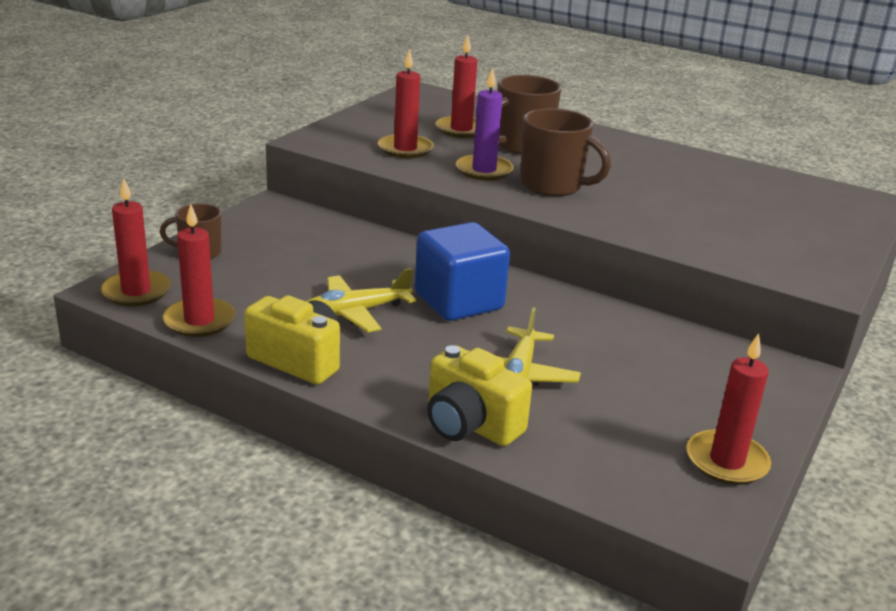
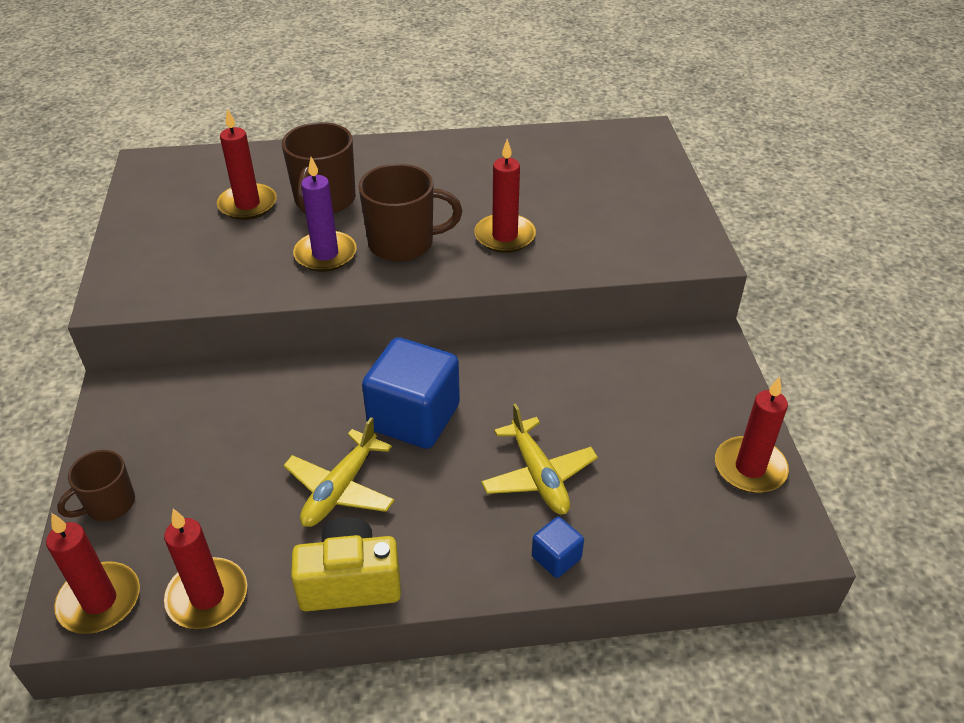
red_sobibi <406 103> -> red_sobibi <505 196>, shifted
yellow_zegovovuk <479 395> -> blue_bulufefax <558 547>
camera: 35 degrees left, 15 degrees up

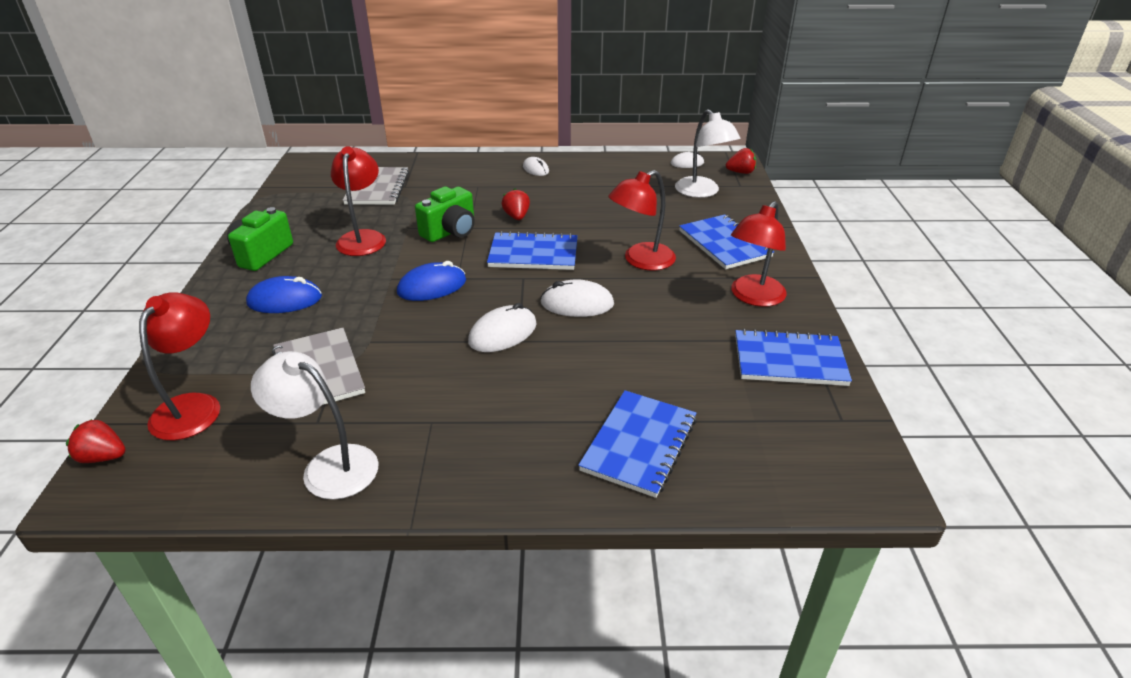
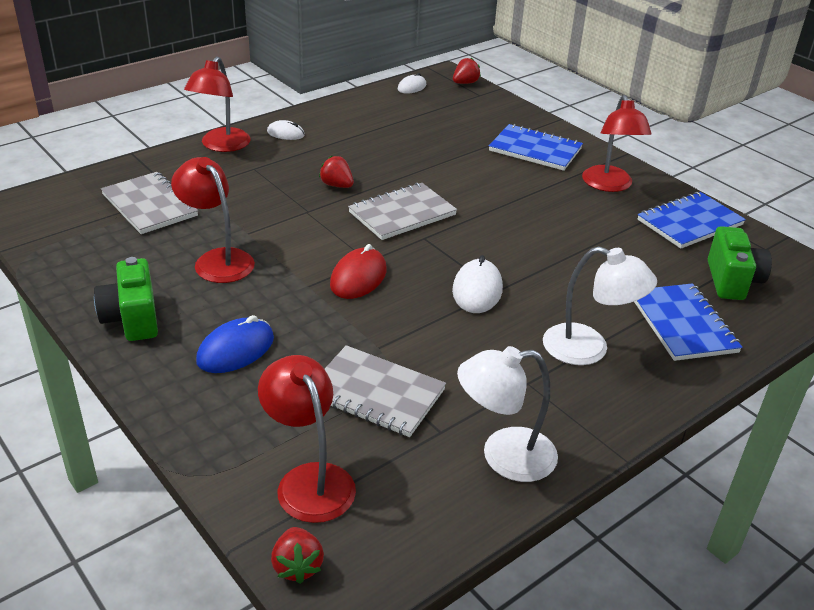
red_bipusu <96 441> -> red_bipusu <297 555>, 75 degrees counterclockwise
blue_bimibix <431 281> -> red_bimibix <358 271>
green_zegovovuk <445 214> -> green_zegovovuk <740 263>, shifted
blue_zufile <532 250> -> grey_zufile <402 211>
white_bimibix <577 298> -> none
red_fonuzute <642 220> -> red_fonuzute <217 104>, shifted
white_fonuzute <708 153> -> white_fonuzute <600 305>, shifted
camera: 40 degrees left, 0 degrees up

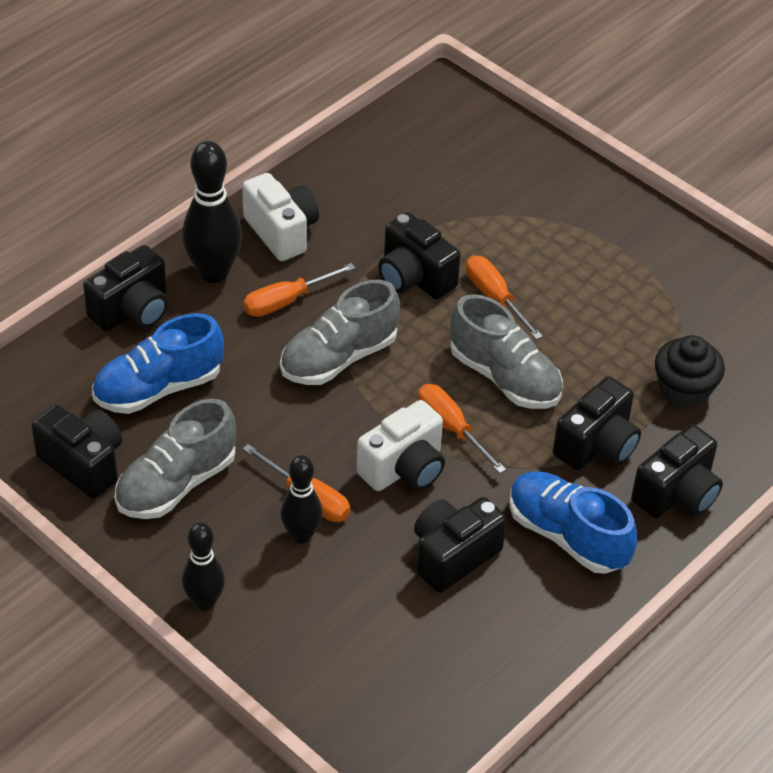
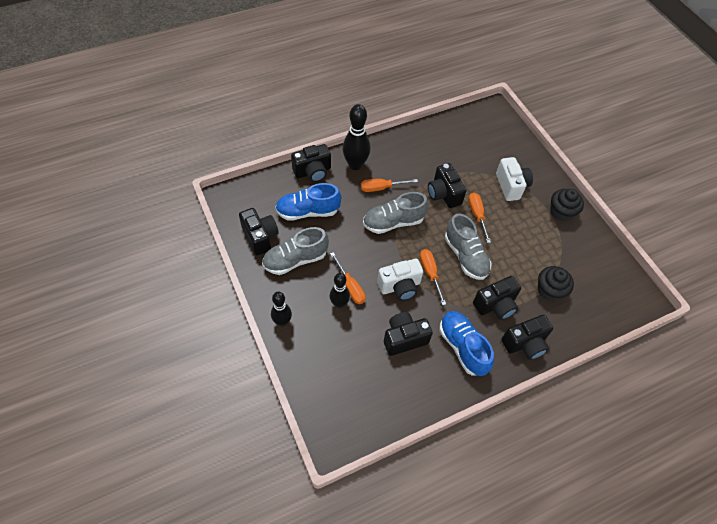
white_zegovovuk <280 217> -> white_zegovovuk <514 179>, shifted
none -> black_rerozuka <567 205>
camera: 20 degrees right, 10 degrees up

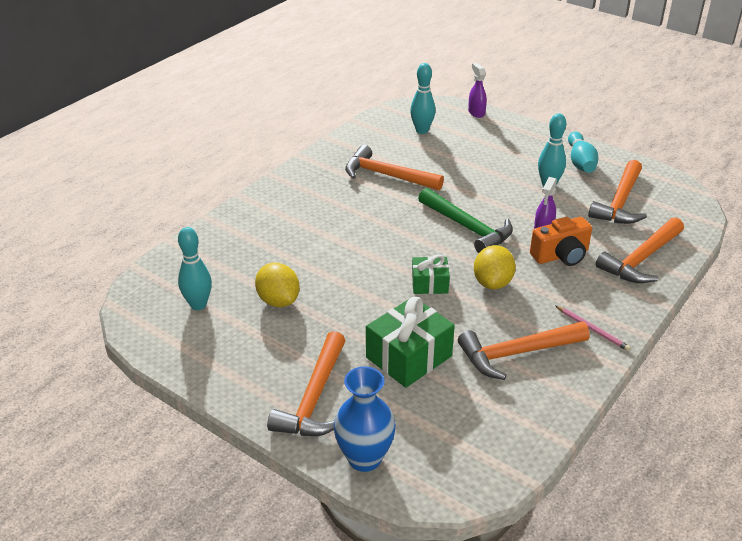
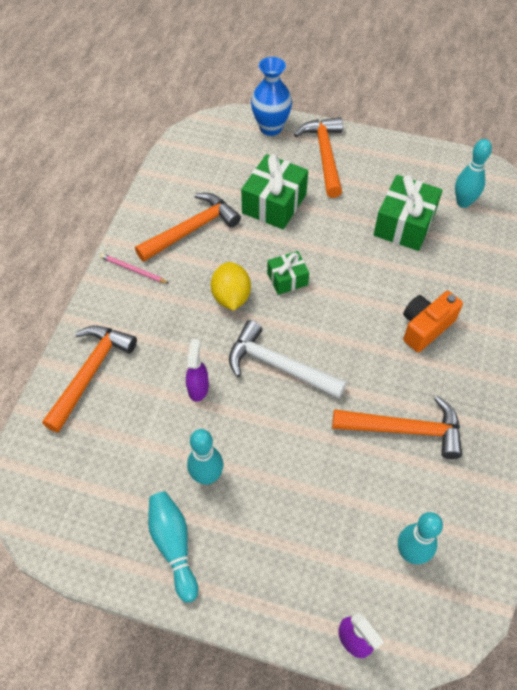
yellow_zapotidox <277 285> -> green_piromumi <408 213>
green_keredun <465 220> -> white_keredun <288 359>
orange_zegovovuk <561 241> -> orange_zegovovuk <433 321>, shifted
orange_keredun <617 192> -> none
camera: 160 degrees right, 20 degrees up

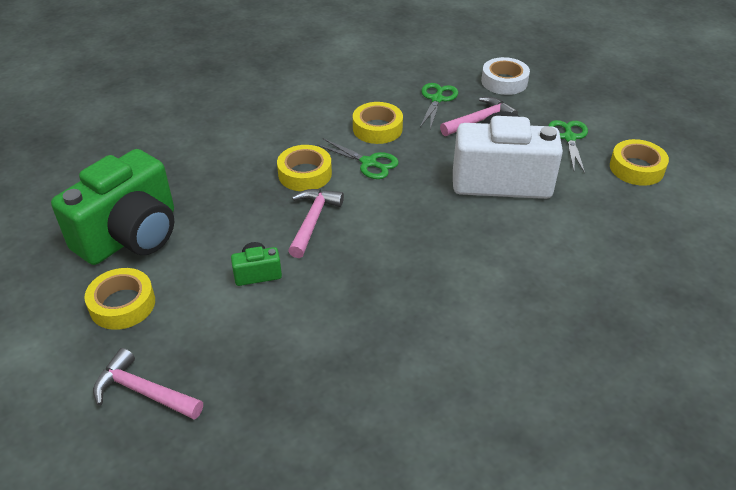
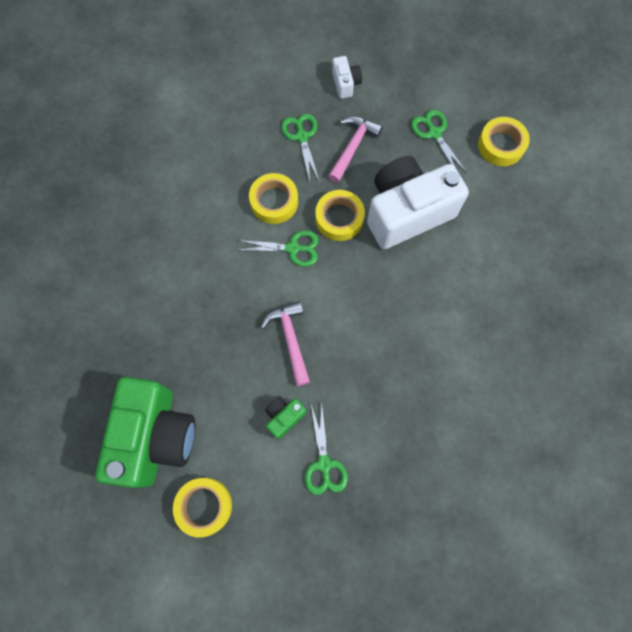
pink_keredun <148 384> -> none
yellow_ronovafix <304 168> -> yellow_ronovafix <340 215>, shifted
white_ronovafix <505 76> -> white_zegovovuk <347 77>
none -> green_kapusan <326 450>
camera: 30 degrees left, 30 degrees up

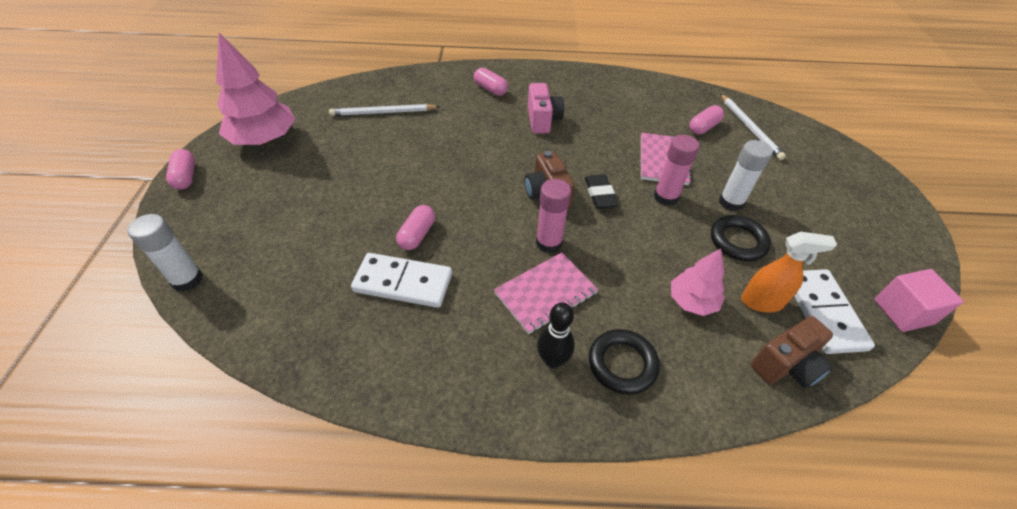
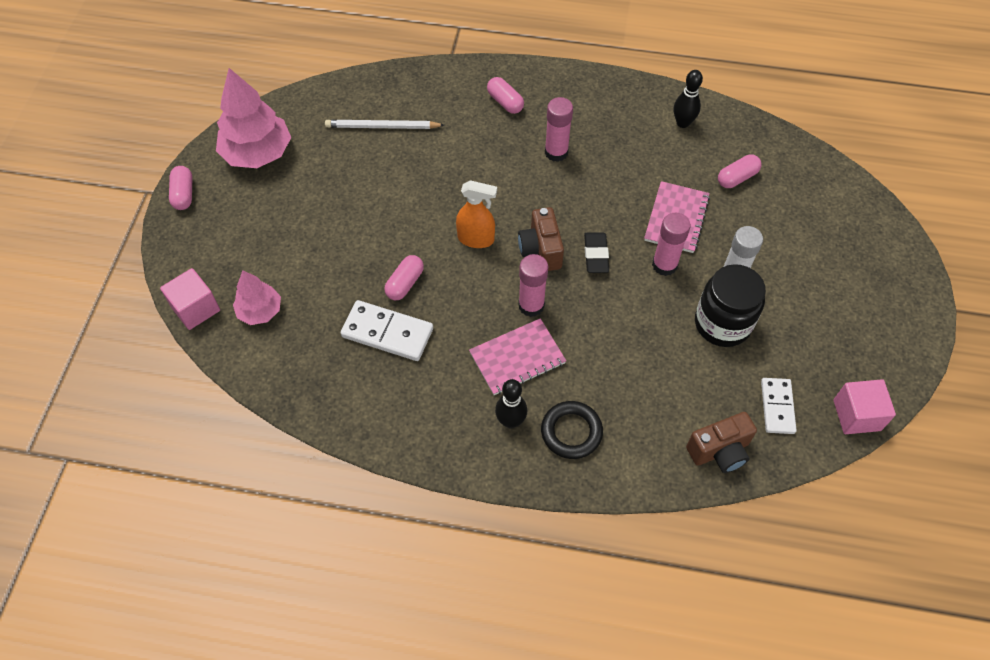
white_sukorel <165 253> -> pink_bulufefax <190 299>
pink_zegovovuk <546 108> -> pink_sukorel <559 129>
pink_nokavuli <698 282> -> pink_nokavuli <257 297>, shifted
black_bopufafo <741 238> -> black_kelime <730 305>
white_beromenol <753 127> -> none
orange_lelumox <789 272> -> orange_lelumox <476 214>, shifted
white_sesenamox <834 311> -> white_sesenamox <779 406>, x0.66
none -> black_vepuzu <688 99>
camera: 10 degrees right, 10 degrees up

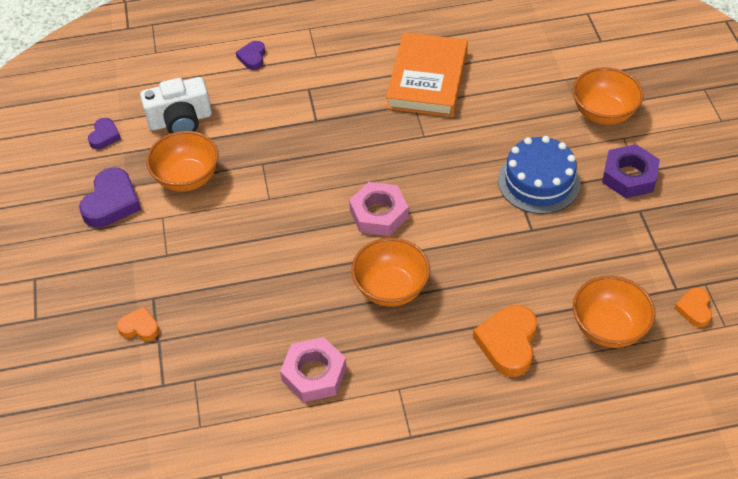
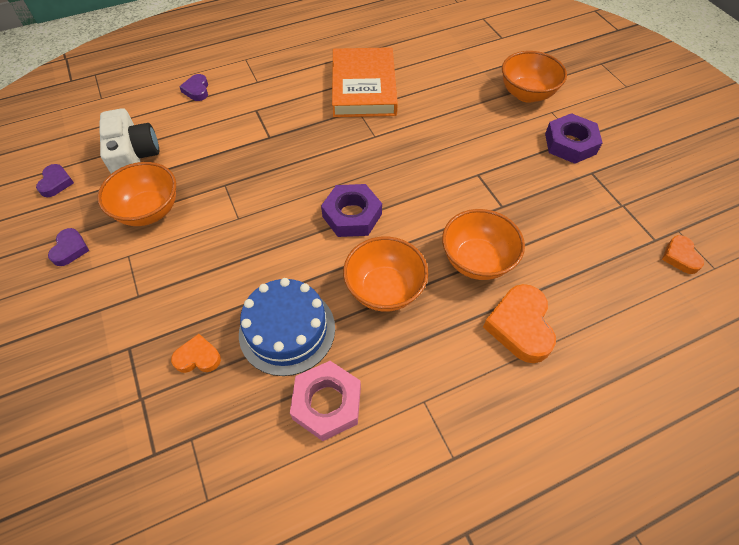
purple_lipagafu <110 197> -> purple_lipagafu <68 247>, x0.57
orange_lipagafu <138 324> -> orange_lipagafu <196 353>, shifted
white_zegovovuk <176 105> -> white_zegovovuk <129 141>, 75 degrees counterclockwise
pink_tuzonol <379 209> -> purple_tuzonol <351 210>
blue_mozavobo <539 175> -> blue_mozavobo <287 327>, shifted
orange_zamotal <614 312> -> orange_zamotal <483 244>, shifted
camera: 15 degrees left, 5 degrees up

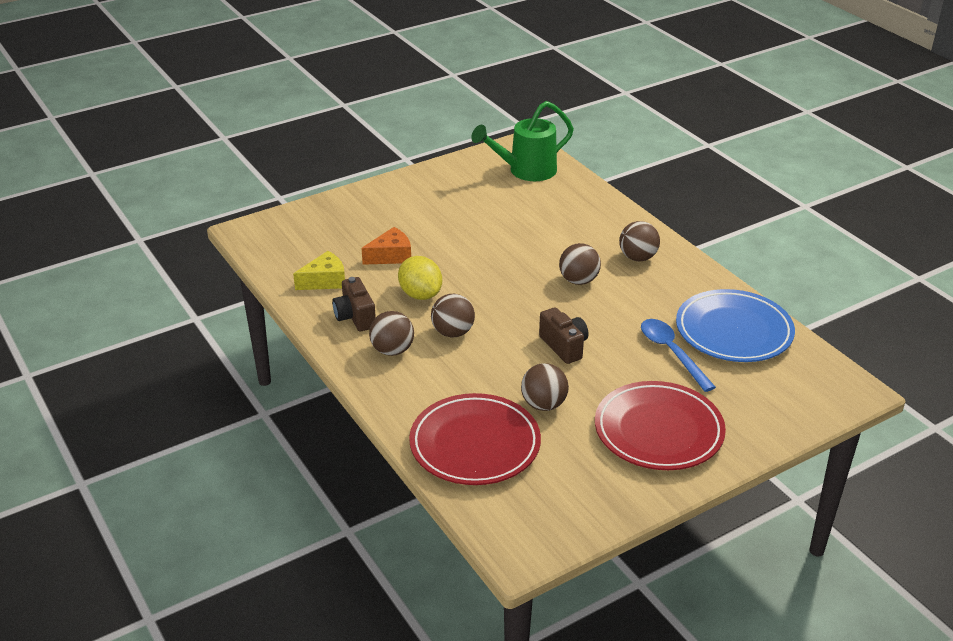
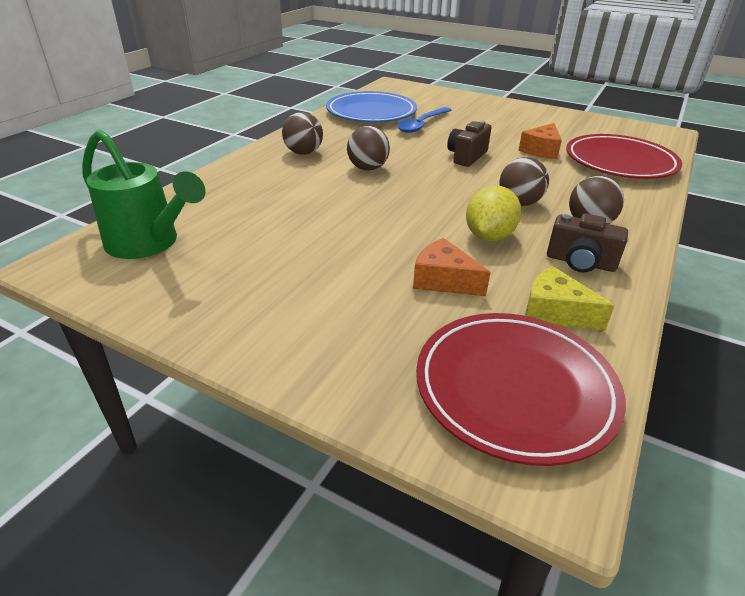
brown_zegovovuk <354 304> -> brown_zegovovuk <587 242>, 75 degrees clockwise
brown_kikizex <545 387> -> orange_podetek <540 141>
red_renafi <660 425> -> red_renafi <521 389>, shifted
camera: 120 degrees left, 0 degrees up

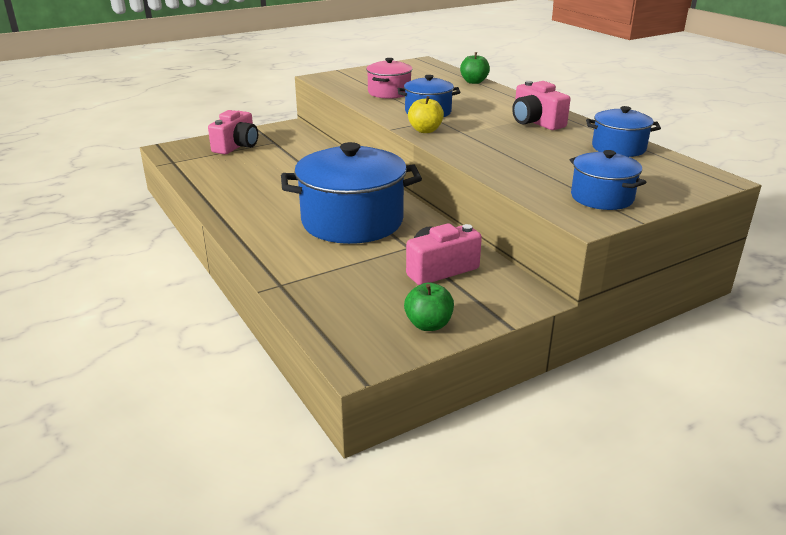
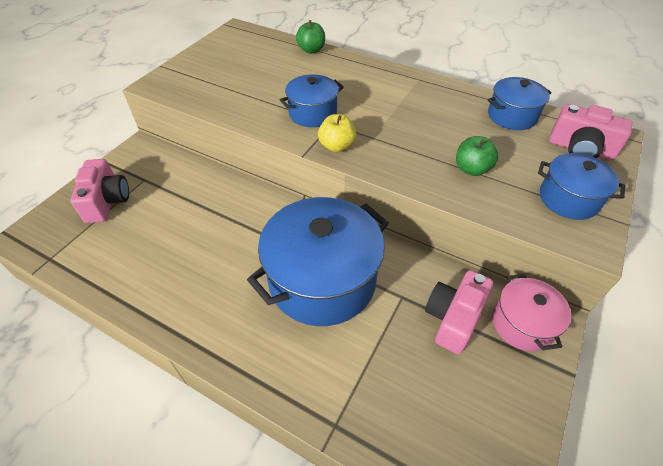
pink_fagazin <389 78> -> pink_fagazin <531 312>, shifted
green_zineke <429 306> -> green_zineke <477 156>, shifted
pink_zegovovuk <541 105> -> pink_zegovovuk <591 132>, shifted
camera: 30 degrees left, 20 degrees up

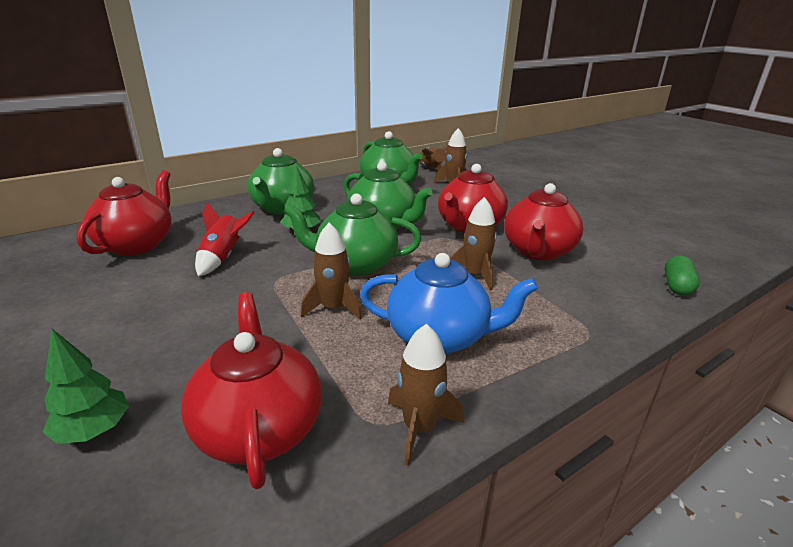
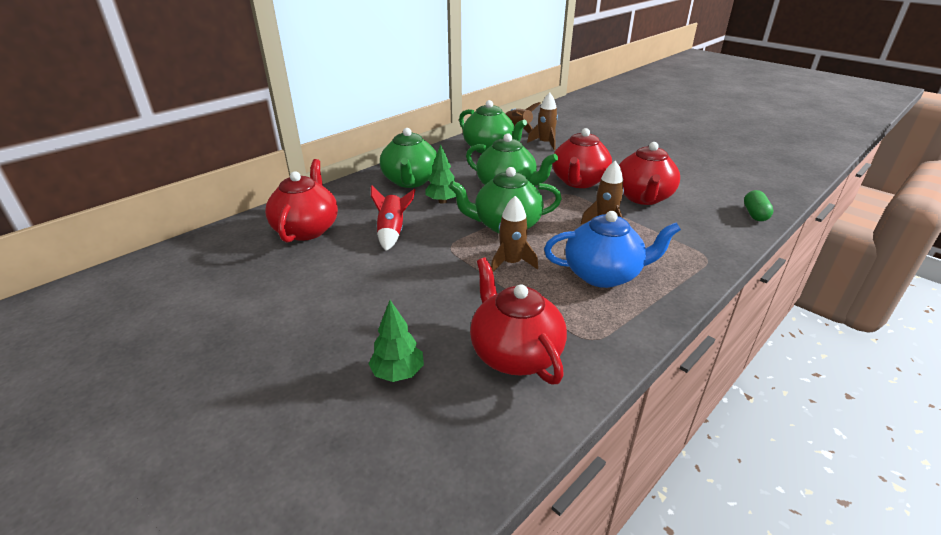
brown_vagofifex <426 395> -> none
camera: 10 degrees left, 5 degrees up

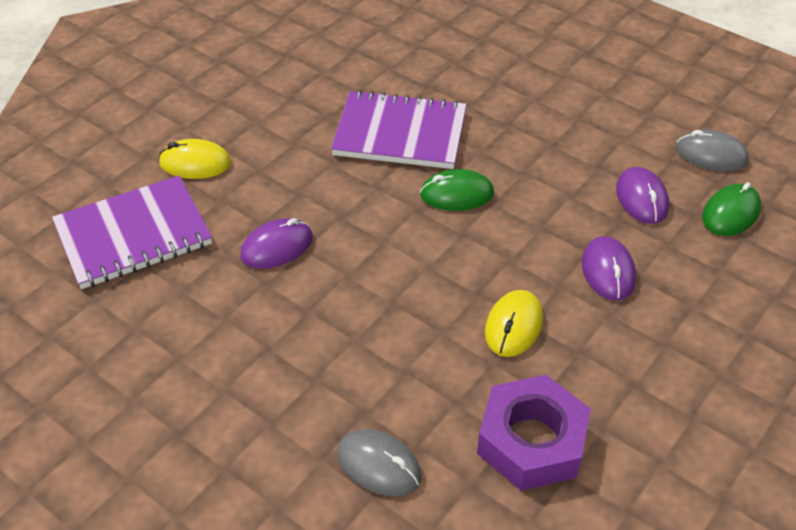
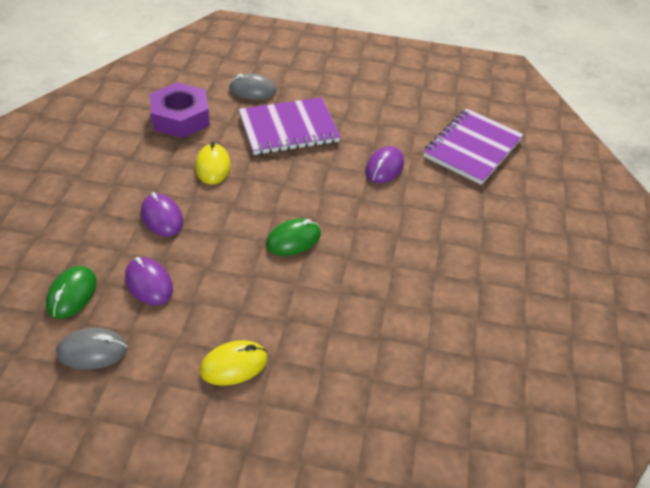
yellow_bimibix <195 159> -> yellow_bimibix <234 363>, shifted
purple_zufile <399 129> -> purple_zufile <290 126>, shifted
camera: 150 degrees right, 0 degrees up

